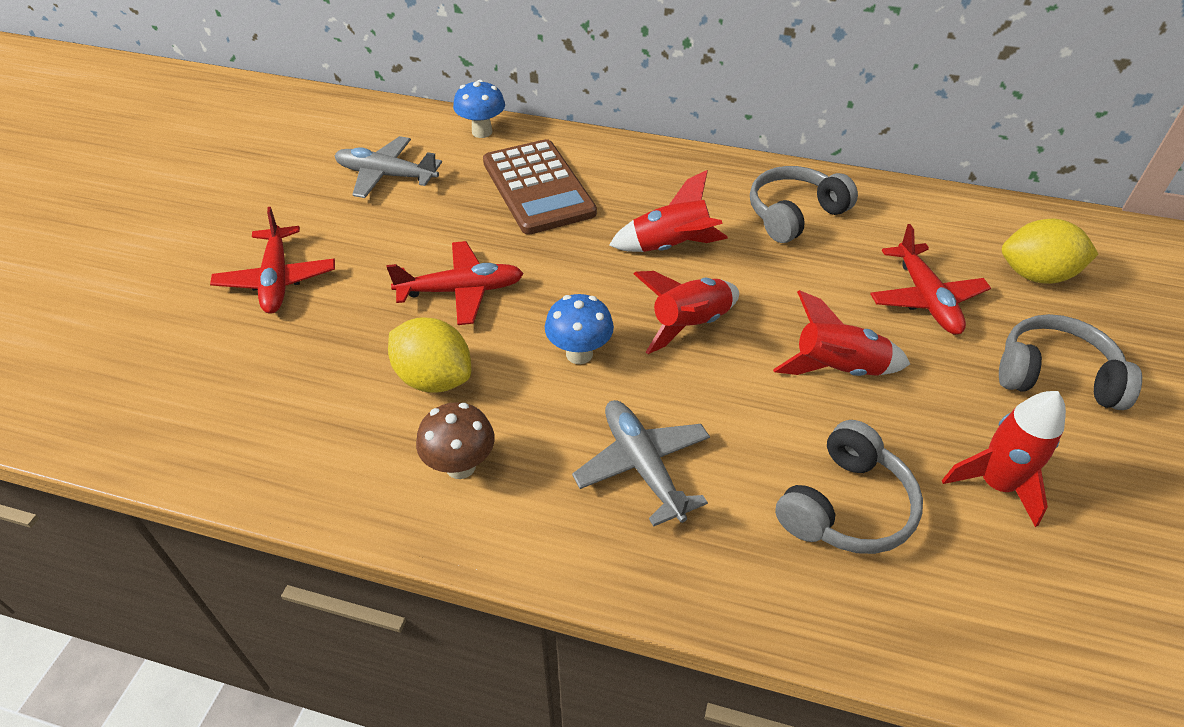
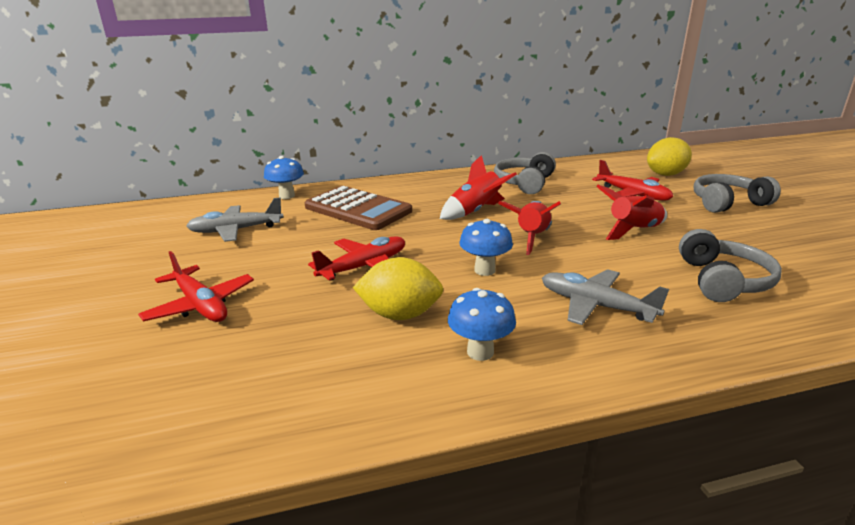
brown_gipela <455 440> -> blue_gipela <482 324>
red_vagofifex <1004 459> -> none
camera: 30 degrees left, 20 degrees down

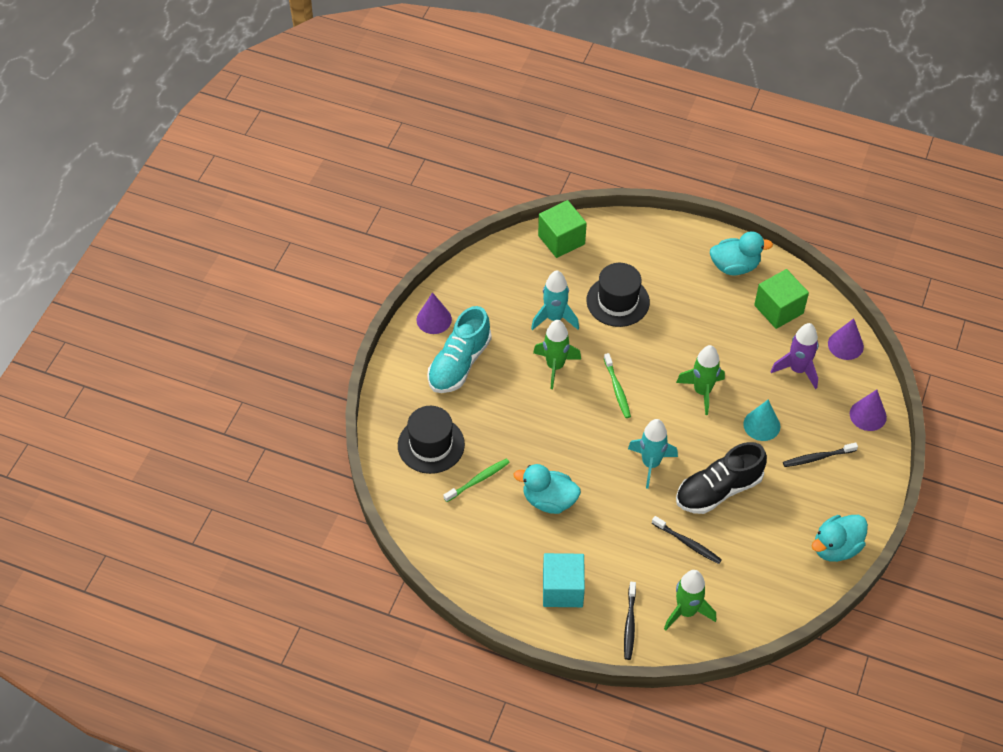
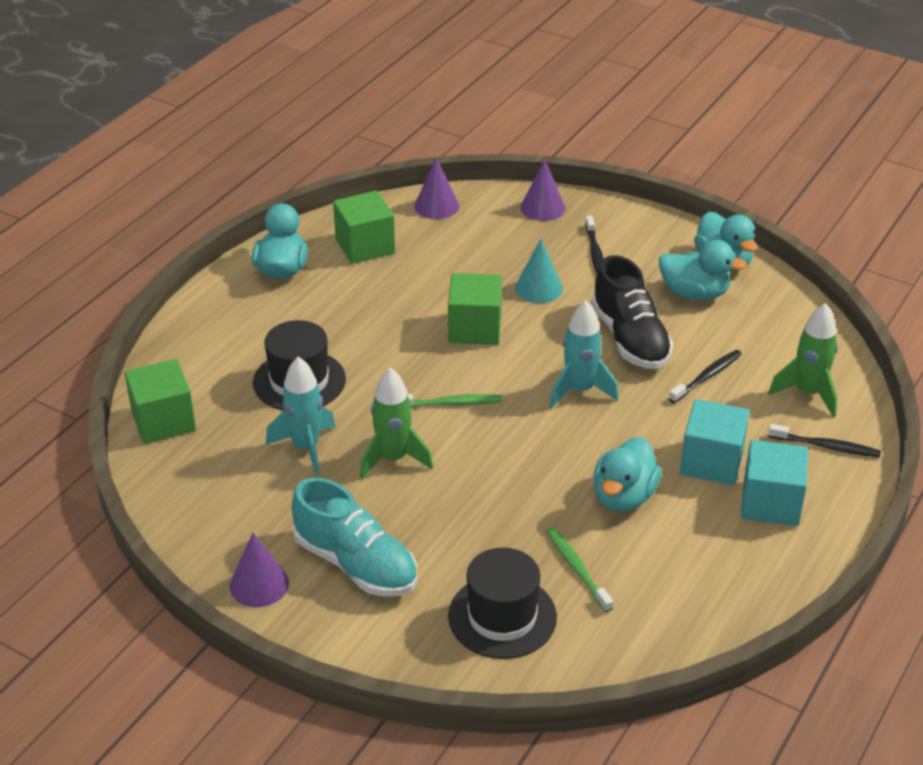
green_vagofifex <700 380> -> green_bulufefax <475 309>
purple_vagofifex <794 356> -> none
none -> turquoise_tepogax <703 270>
none -> turquoise_bulufefax <715 442>
camera: 80 degrees left, 15 degrees down

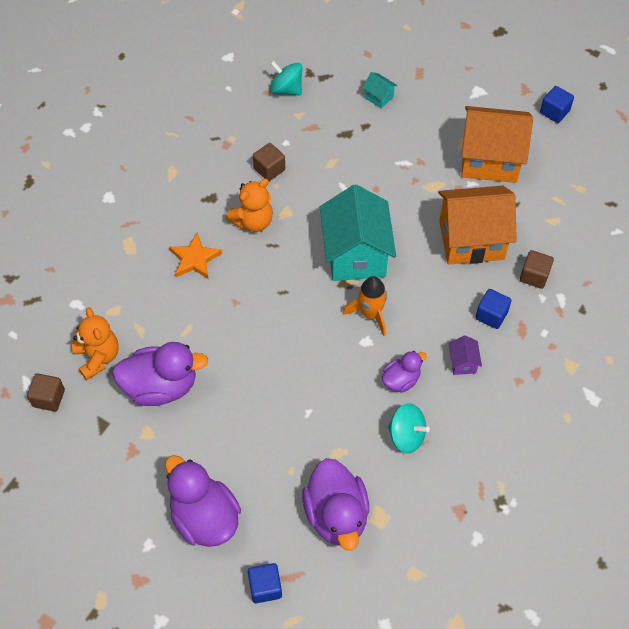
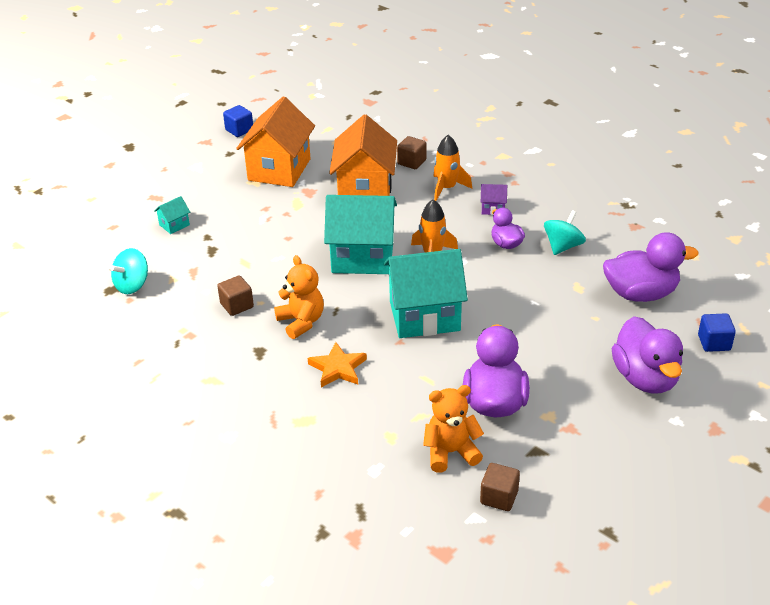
purple_tepogax <203 501> -> purple_tepogax <647 355>, 75 degrees counterclockwise
blue_bulufefax <494 309> -> orange_vagofifex <452 168>
none -> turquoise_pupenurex <426 293>
camera: 80 degrees left, 20 degrees down

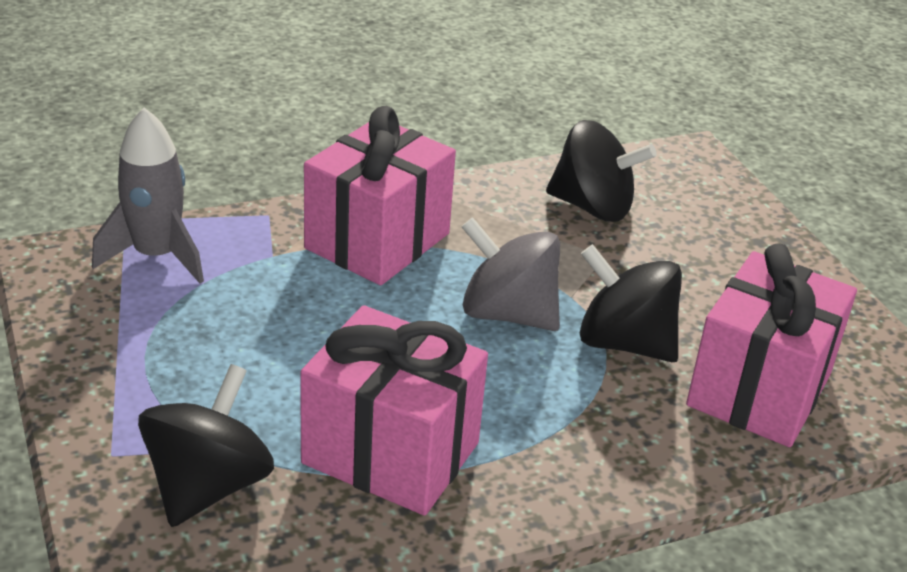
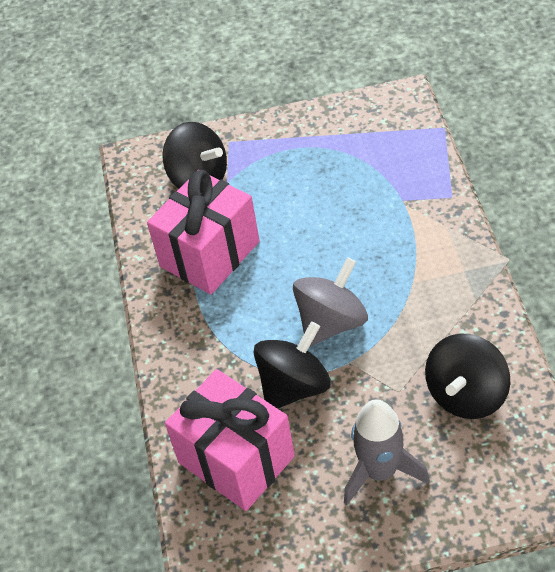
grey_vagofifex <148 195> -> grey_vagofifex <387 452>, shifted
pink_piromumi <380 195> -> none
camera: 110 degrees right, 15 degrees up

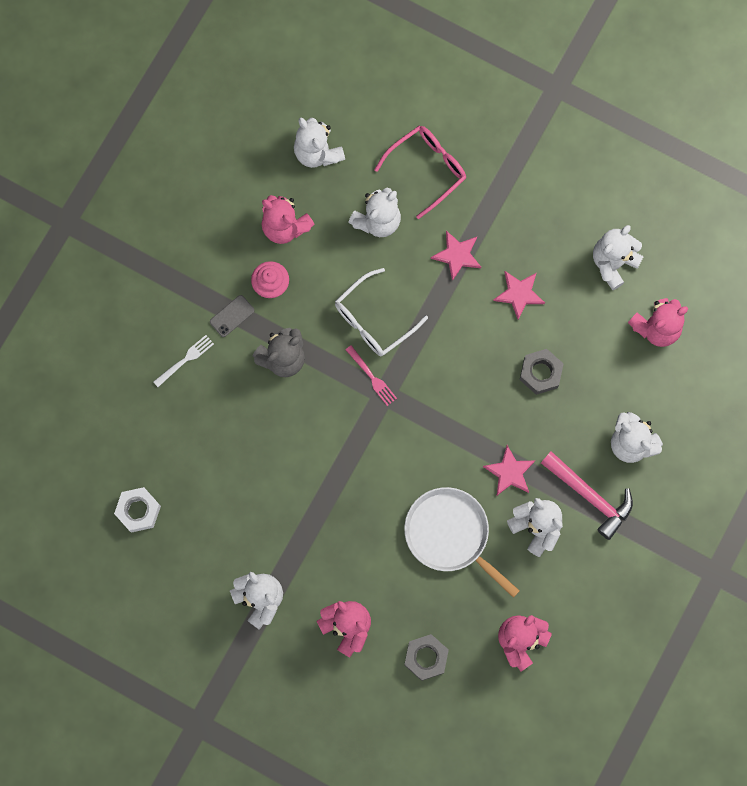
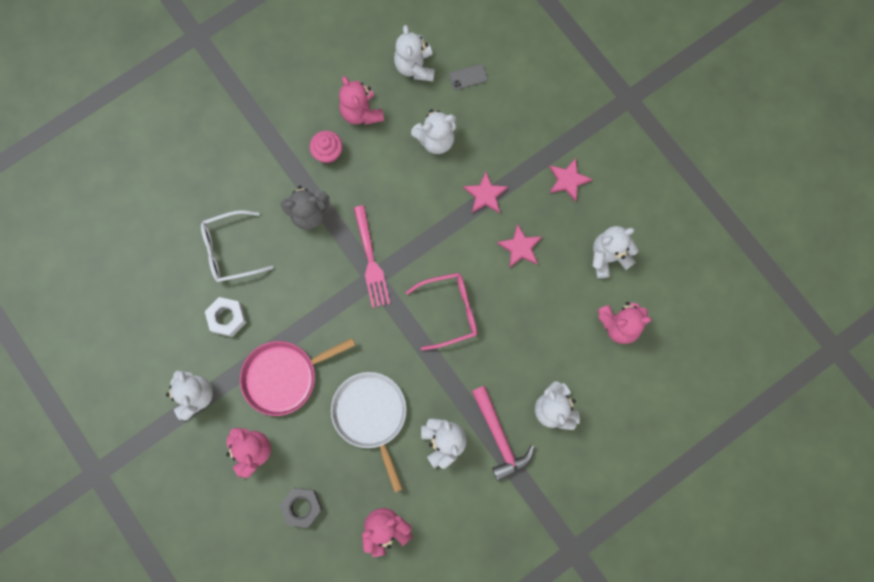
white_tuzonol <137 510> -> white_tuzonol <226 317>, shifted
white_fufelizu <183 361> -> none
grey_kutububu <232 316> -> grey_kutububu <468 77>, shifted
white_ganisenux <381 312> -> white_ganisenux <237 246>, shifted
pink_fufelizu <371 375> -> pink_fufelizu <372 256>, x1.67
pink_ganisenux <420 172> -> pink_ganisenux <441 311>, shifted
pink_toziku <509 470> -> pink_toziku <570 180>, shifted
grey_tuzonol <542 372> -> none
none -> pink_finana <297 377>
camera: 25 degrees right, 0 degrees up

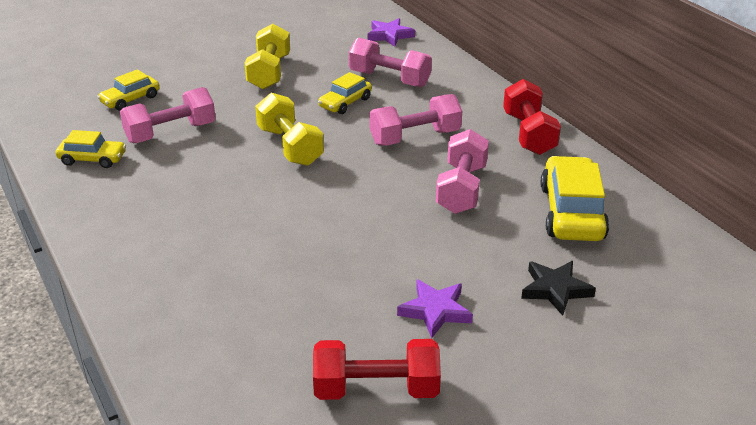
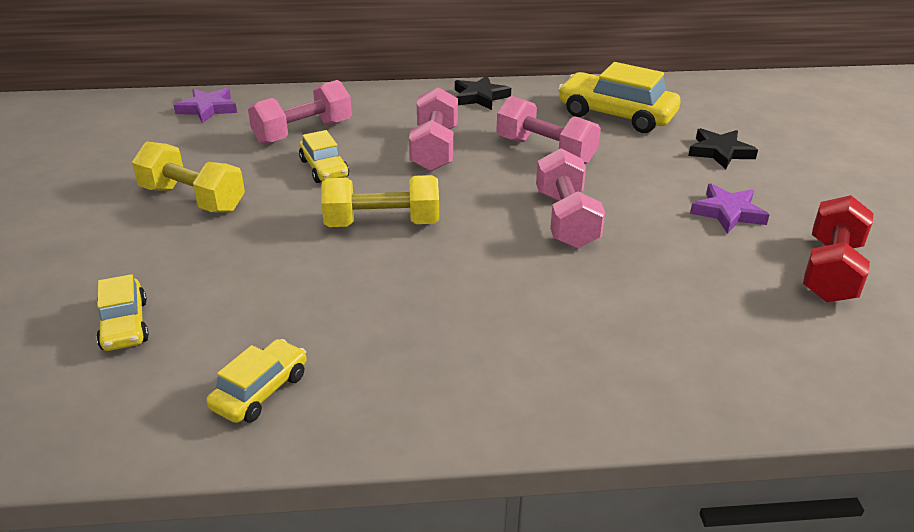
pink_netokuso <168 115> -> pink_netokuso <570 198>, shifted
red_netokuso <532 117> -> black_toziku <483 93>
camera: 65 degrees left, 0 degrees up

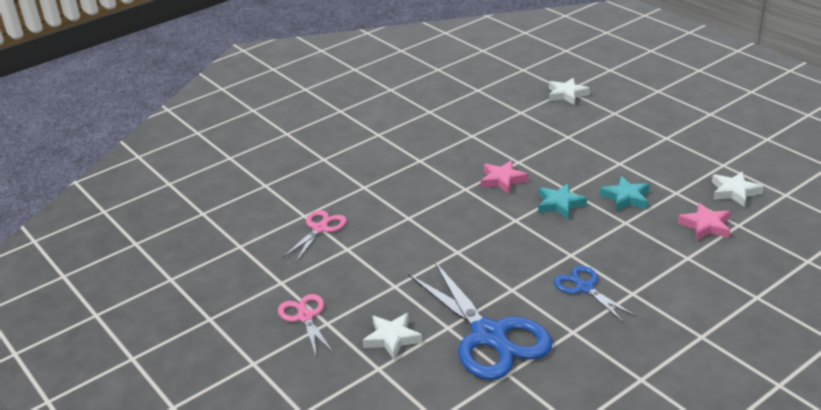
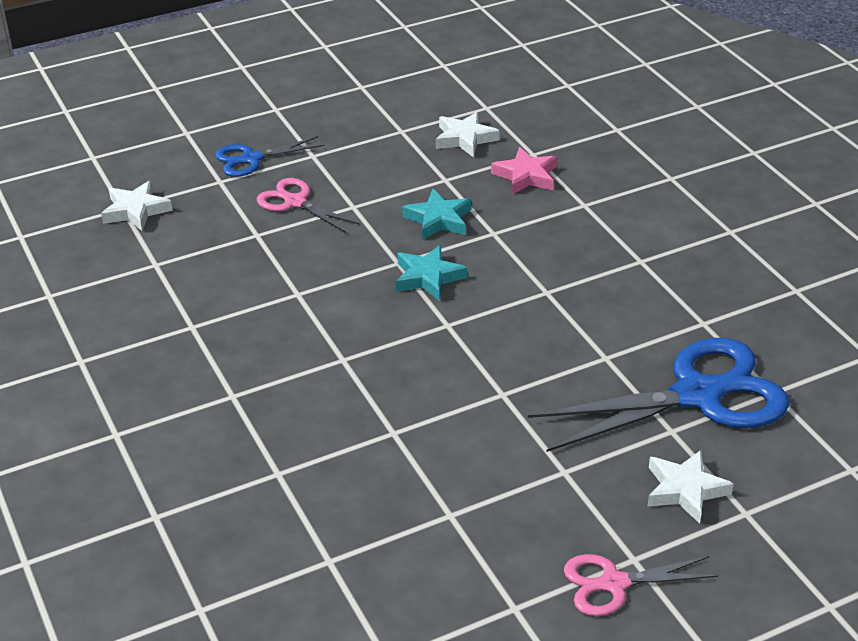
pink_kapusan <315 236> -> pink_kapusan <308 205>, shifted
pink_toziku <504 177> -> none
blue_kapusan <595 294> -> blue_kapusan <269 156>, shifted
camera: 80 degrees left, 5 degrees up

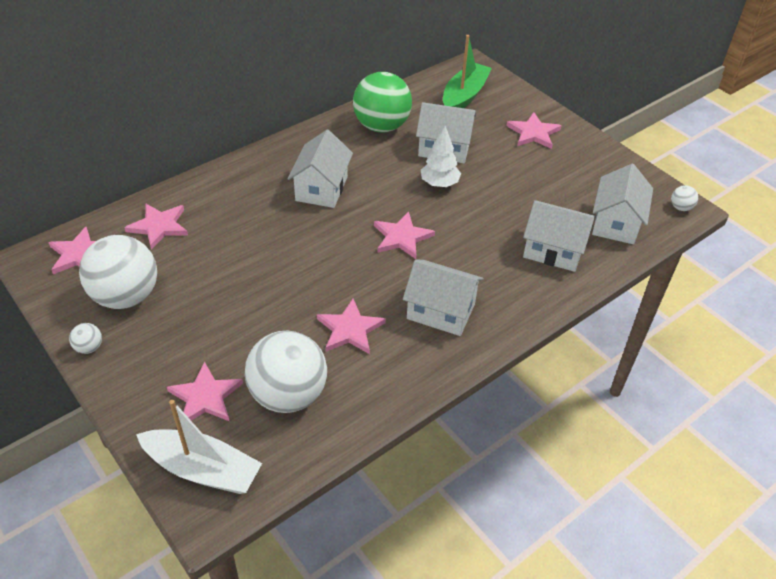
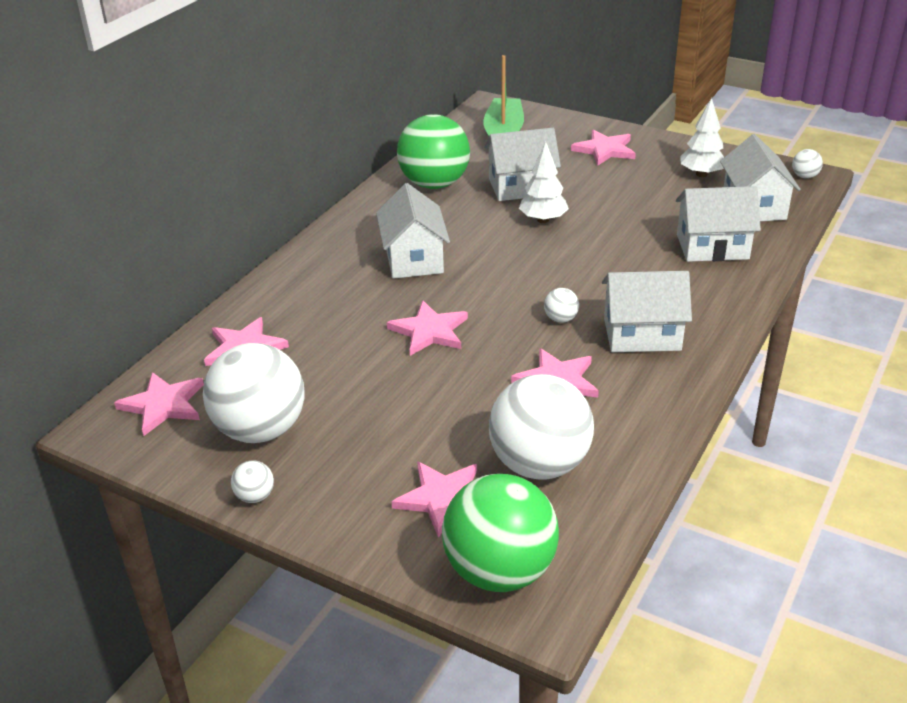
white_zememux <199 447> -> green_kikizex <500 533>
pink_toziku <404 235> -> pink_toziku <427 328>, shifted
none -> white_kikizex <561 305>
none -> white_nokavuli <702 137>
camera: 20 degrees left, 10 degrees down

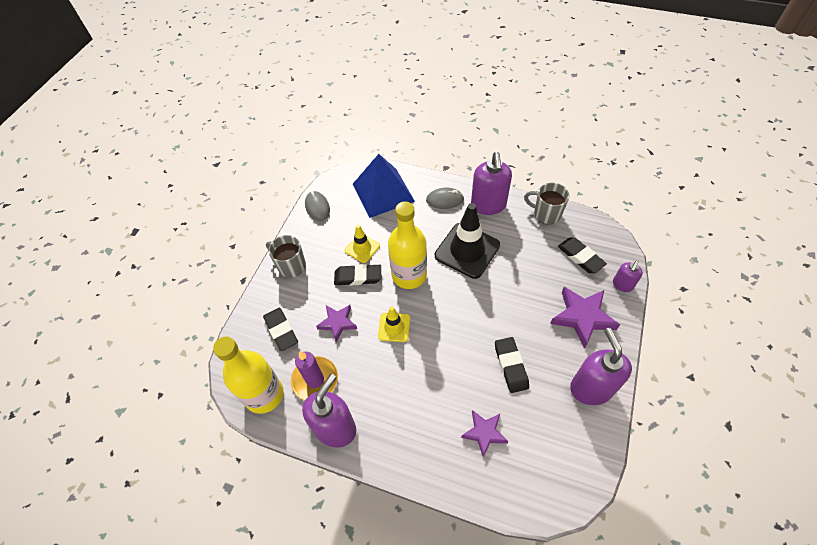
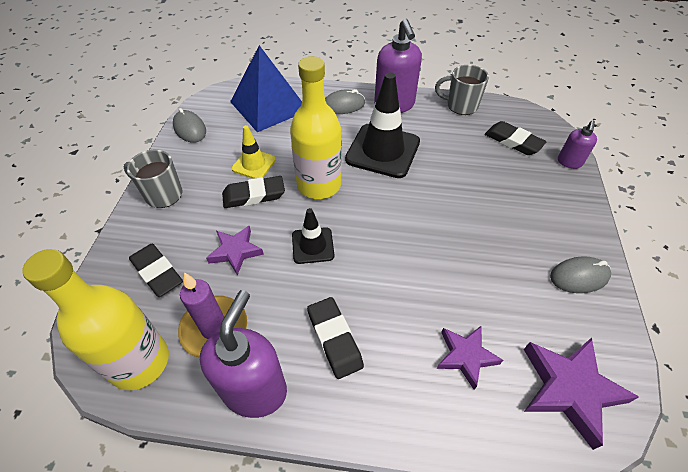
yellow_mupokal <394 324> -> black_mupokal <313 236>
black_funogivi <512 365> -> black_funogivi <335 338>, shifted
purple_toziku <585 318> -> purple_toziku <581 393>, shifted
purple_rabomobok <601 366> -> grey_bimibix <580 274>
camera: 15 degrees left, 5 degrees down

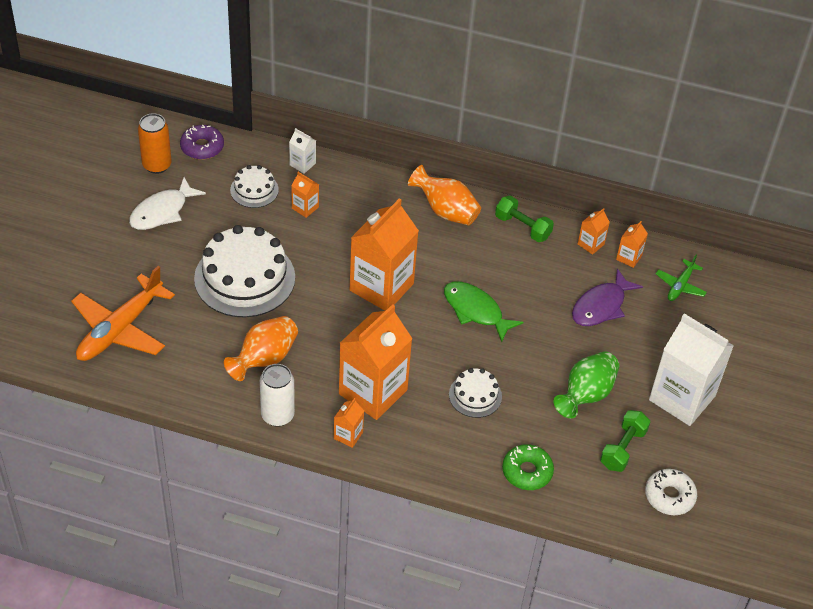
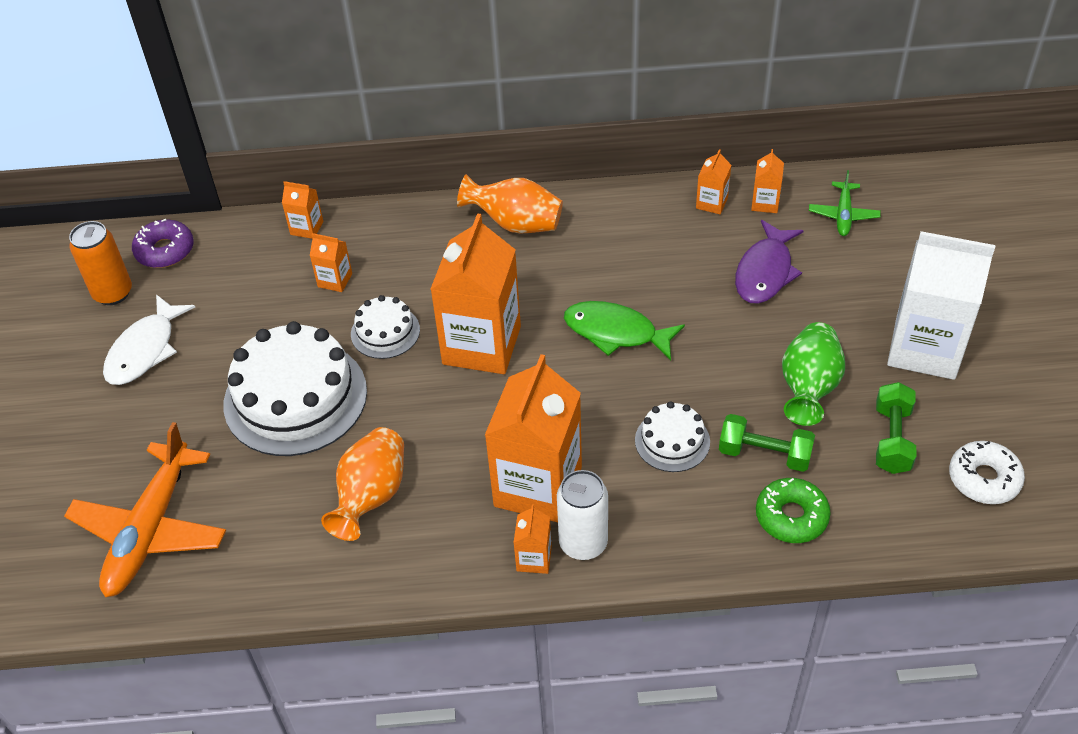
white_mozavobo <254 186> -> white_mozavobo <385 327>, shifted
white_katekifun <277 395> -> white_katekifun <582 515>, shifted
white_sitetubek <302 151> -> orange_sitetubek <302 210>
green_netokuso <524 219> -> green_netokuso <767 443>, shifted
camera: 15 degrees left, 0 degrees up

